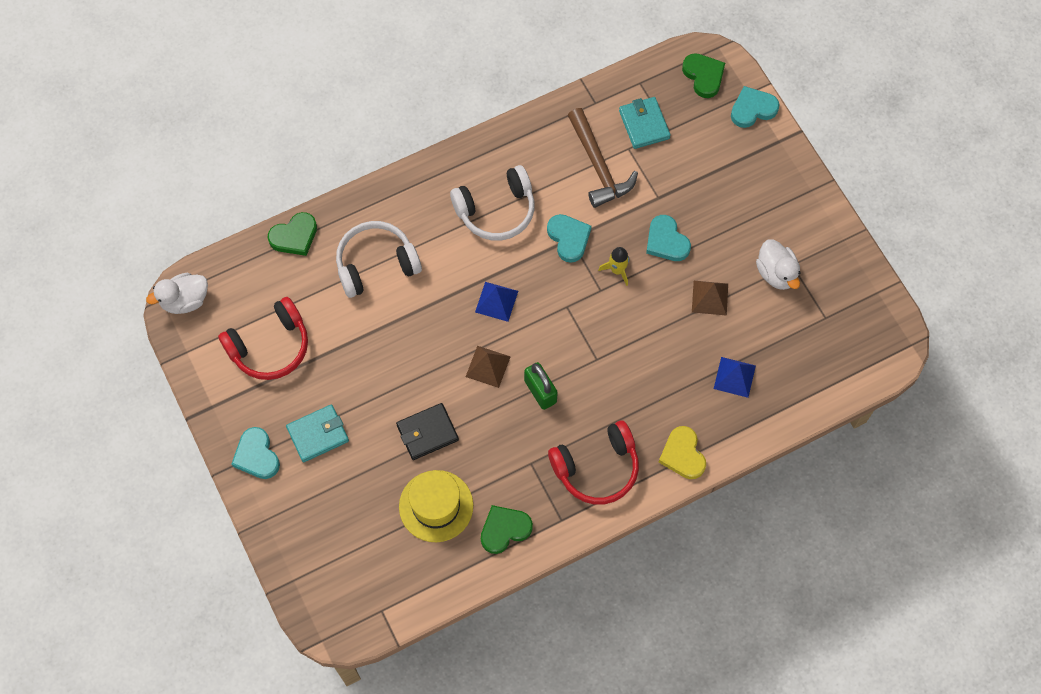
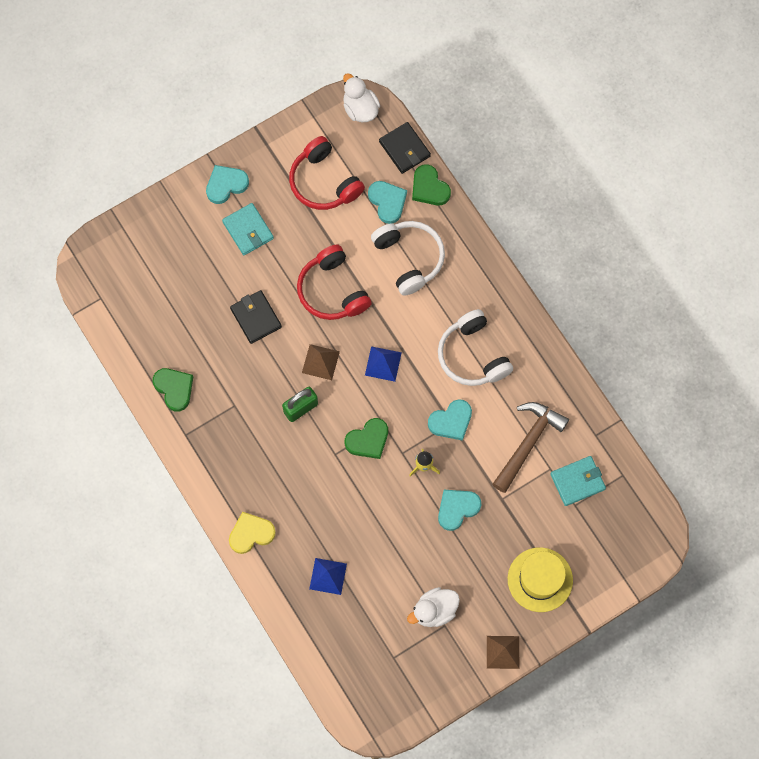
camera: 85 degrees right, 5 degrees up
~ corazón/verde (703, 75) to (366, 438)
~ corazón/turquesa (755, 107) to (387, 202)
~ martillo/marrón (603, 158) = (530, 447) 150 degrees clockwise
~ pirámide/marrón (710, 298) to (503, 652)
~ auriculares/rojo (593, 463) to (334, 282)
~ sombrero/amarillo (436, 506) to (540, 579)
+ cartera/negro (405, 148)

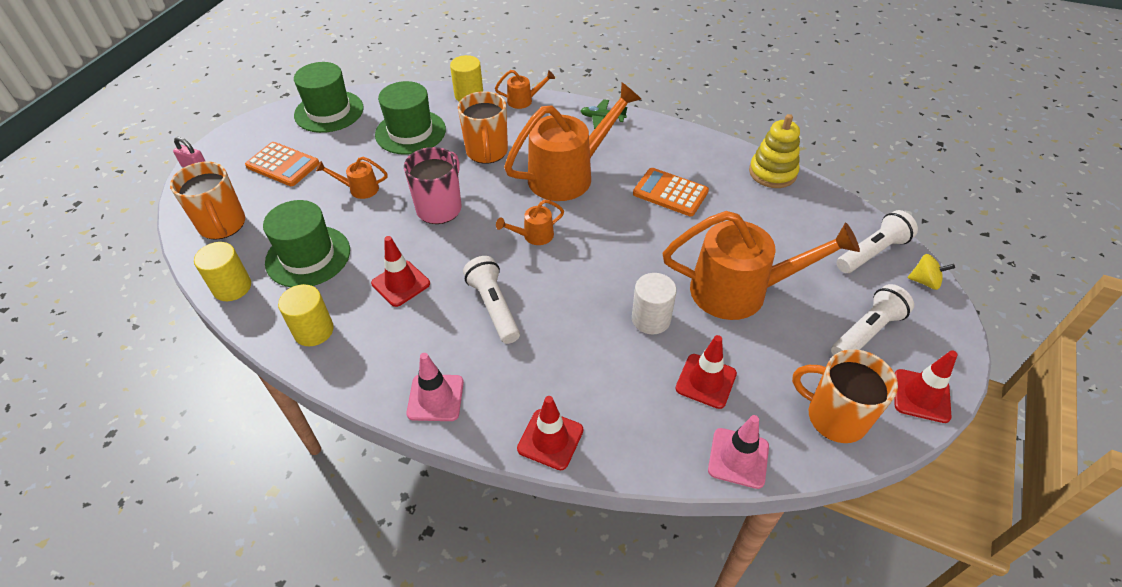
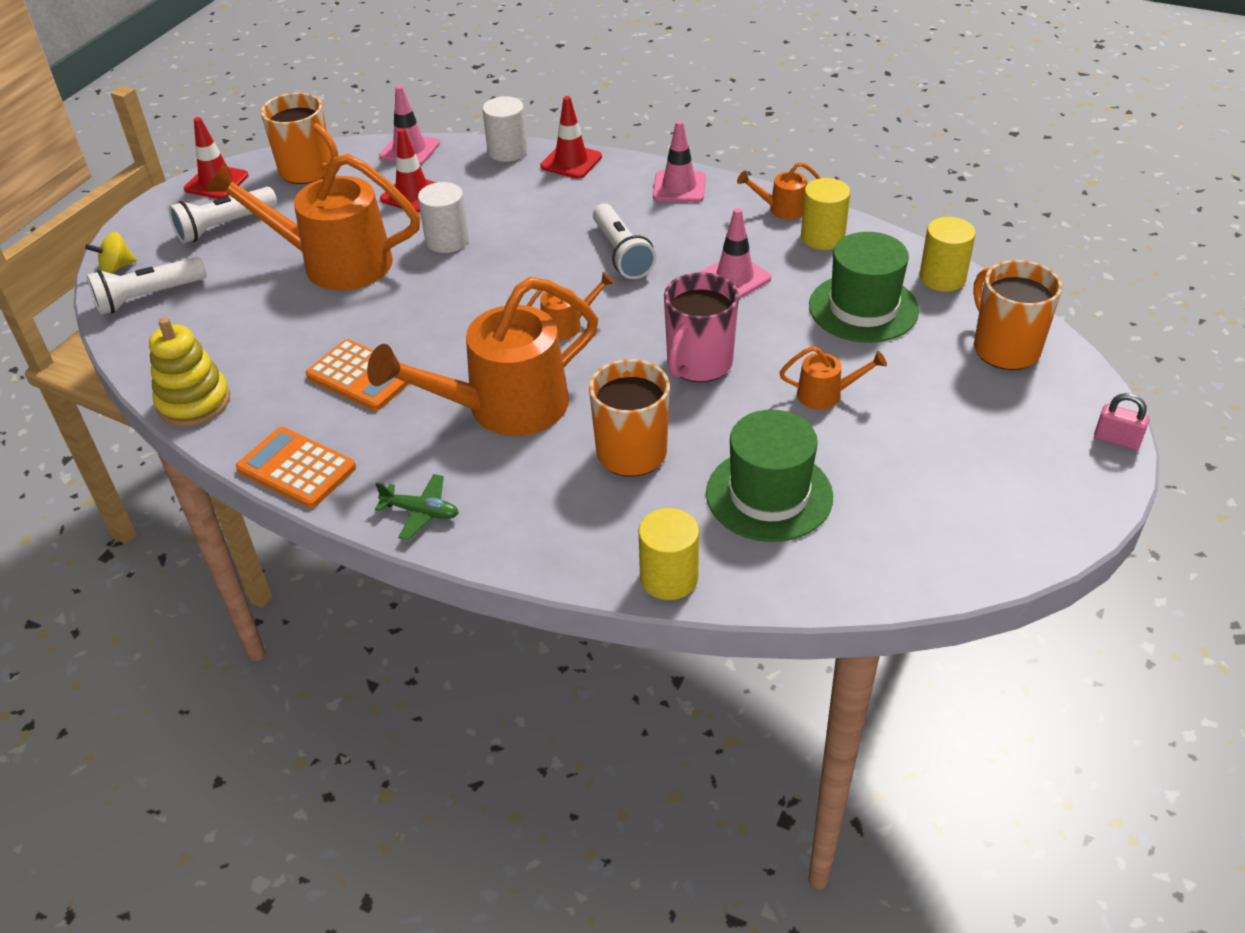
camera: 175 degrees left, 5 degrees down
- sombrero/verde (329, 97)
~ regadera/naranja (525, 89) to (779, 190)
~ calculadora/naranja (282, 164) to (296, 467)
~ cono de tráfico/rojo (400, 271) to cono de tráfico/rosa (736, 253)
~ peonza/amarillo (931, 272) = (111, 253) 45 degrees counterclockwise
+ cilindro/blanco (505, 129)

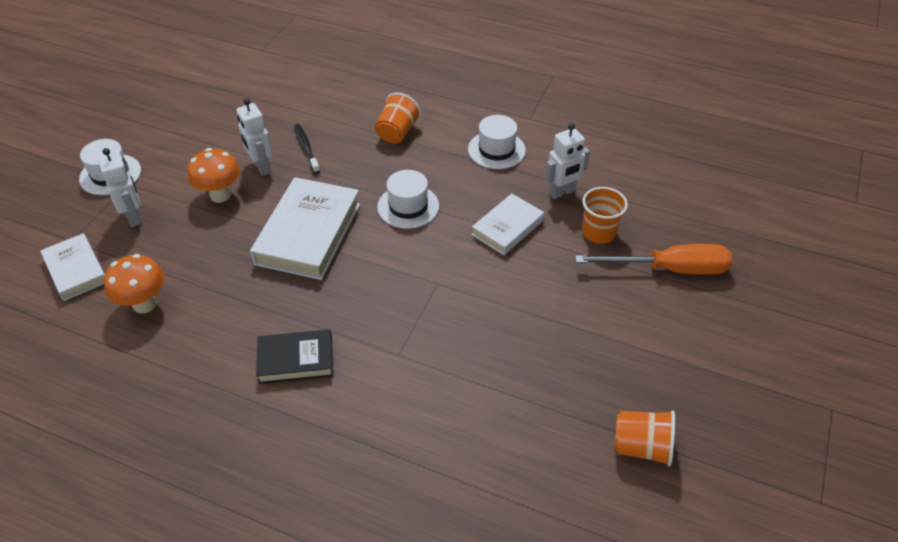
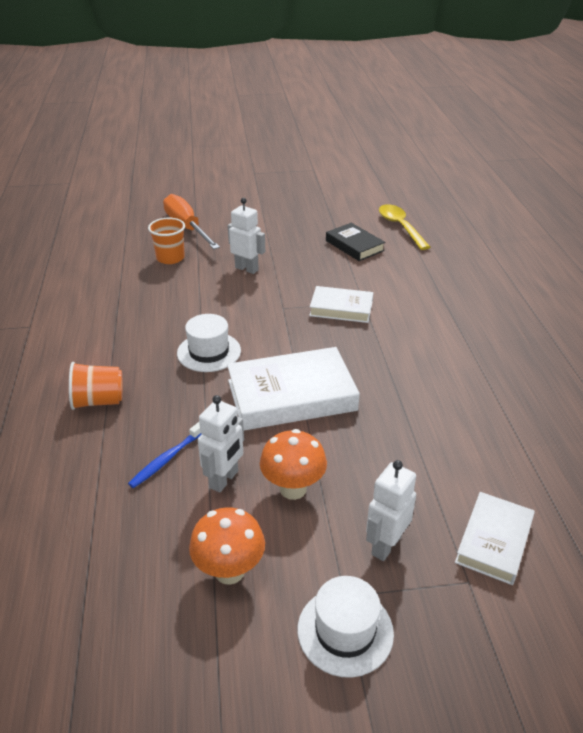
camera: 120 degrees left, 10 degrees down
- sombrero/blanco (497, 142)
~ robot/blanco (567, 161) to (246, 236)
~ cepillo de dientes/negro (307, 148) to cepillo de dientes/azul (165, 455)
~ libro/blanco (508, 224) to (341, 304)
~ seta/naranja (134, 284) to (227, 546)
~ libro/negro (294, 356) to (355, 242)
- vaso/naranja (644, 438)
+ cuchara/amarillo (404, 227)

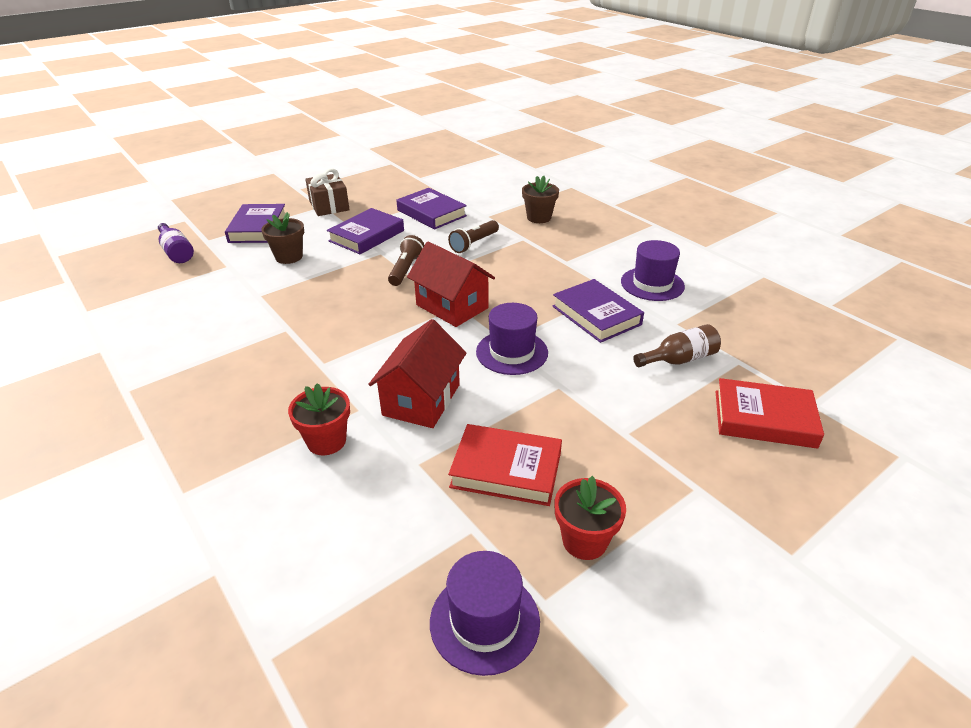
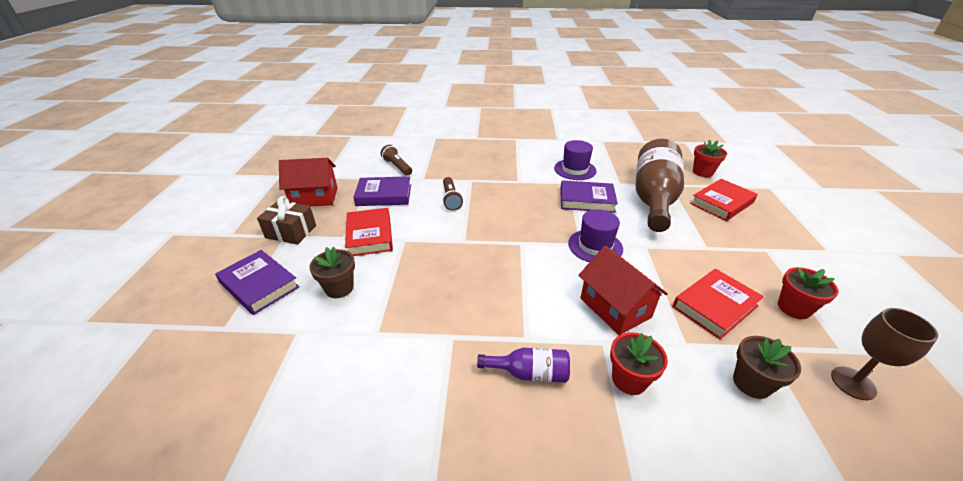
camera: 50 degrees left, 0 degrees up
~ maceta/marrón (540, 199) to (767, 367)
~ libro/morado (365, 231) to libro/rojo (369, 232)
~ botella/morado (176, 243) to (523, 365)
~ lámpara de mano/marrón (406, 260) to (396, 160)
~ casa/rojo (451, 284) to (308, 182)
~ botella/marrón (677, 345) = (660, 185) x2.22
~ sombrero/morado (485, 613) to copa/marrón (884, 354)
+ maceta/rojo (710, 158)

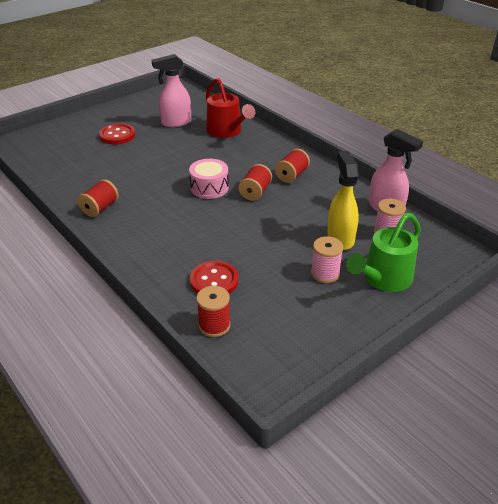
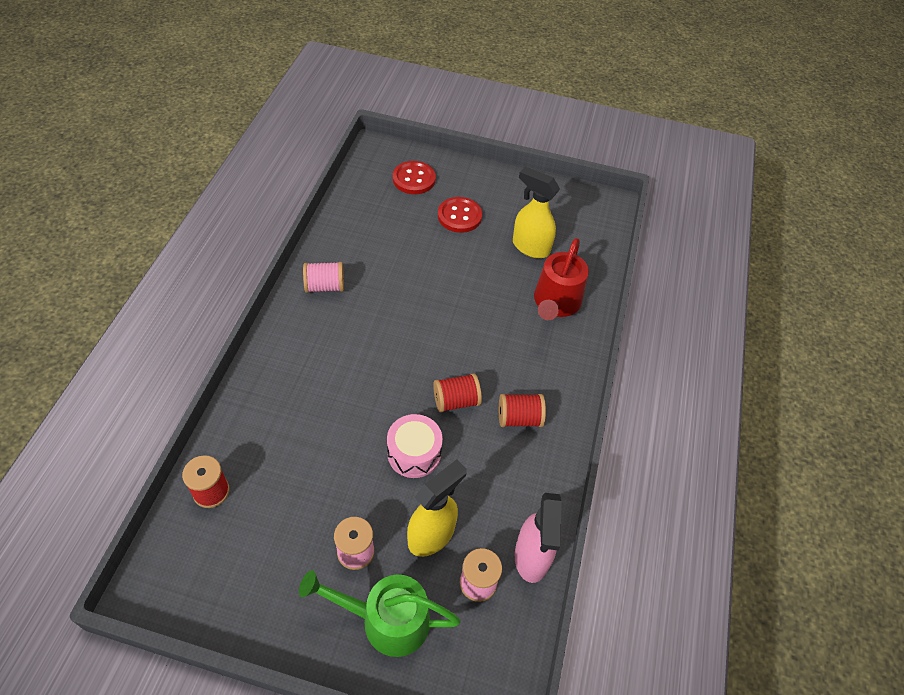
camera: 50 degrees right, 15 degrees up
~ pulverizador/rosa (171, 90) to pulverizador/amarillo (536, 212)
~ tambor/rosa (209, 179) to (415, 446)
~ carrete/rojo (98, 198) to carrete/rosa (323, 277)
~ botón/rojo (214, 277) to (414, 177)

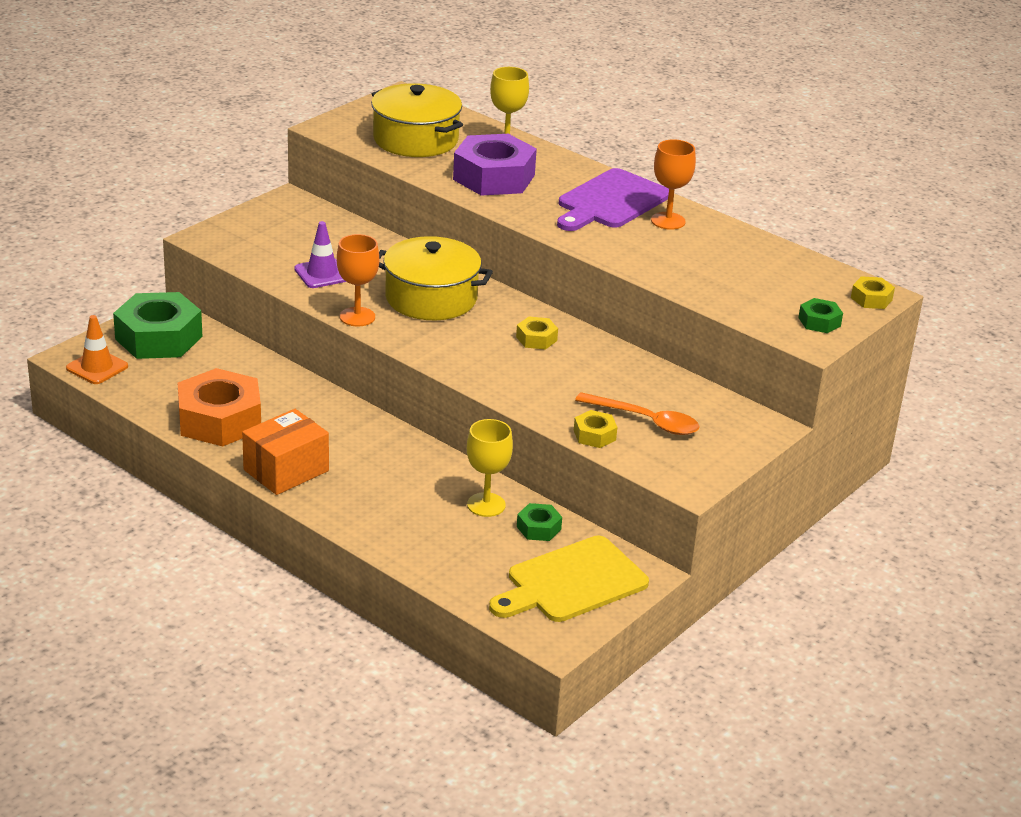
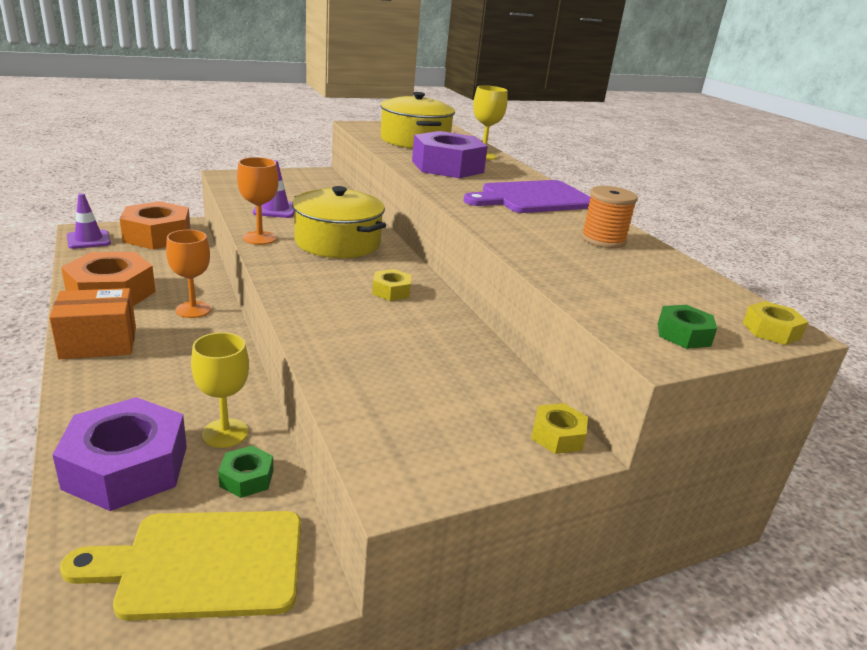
camera: 25 degrees right, 5 degrees down
~ copa/naranja (673, 184) to (188, 274)
~ tuerca/verde (157, 325) to tuerca/naranja (155, 225)
~ cono de tráfico/naranja (97, 349) to cono de tráfico/morado (89, 221)
- cuchara/naranja (637, 413)
~ tuerca/amarillo (595, 429) to (559, 428)
+ carrete/naranja (609, 217)
+ tuerca/morado (120, 454)

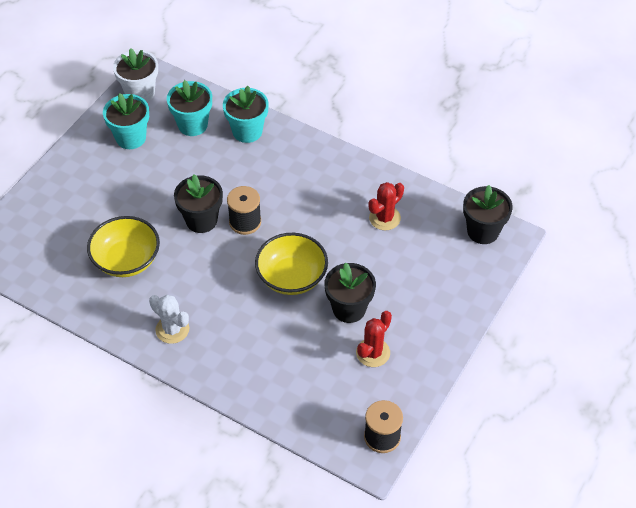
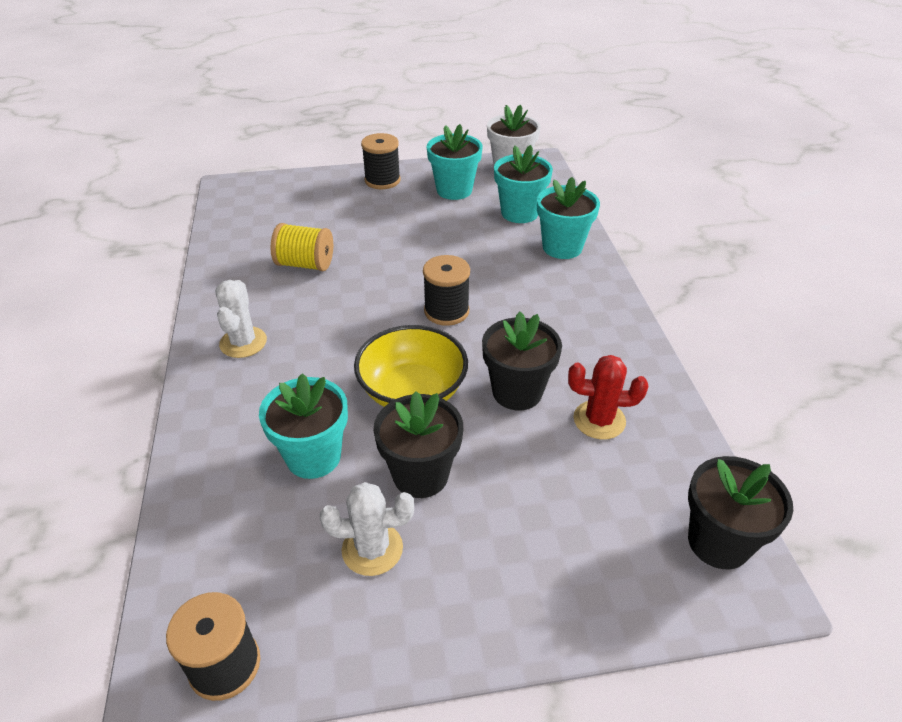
camera: 50 degrees right, 10 degrees down
~ maceta/negro (198, 203) to (522, 361)
~ cuenco/amarillo (123, 246) to carrete/amarillo (302, 247)
~ cactus/rojo (374, 339) to cactus/blanco (367, 529)
+ carrete/negro (380, 161)
+ maceta/turquesa (303, 426)

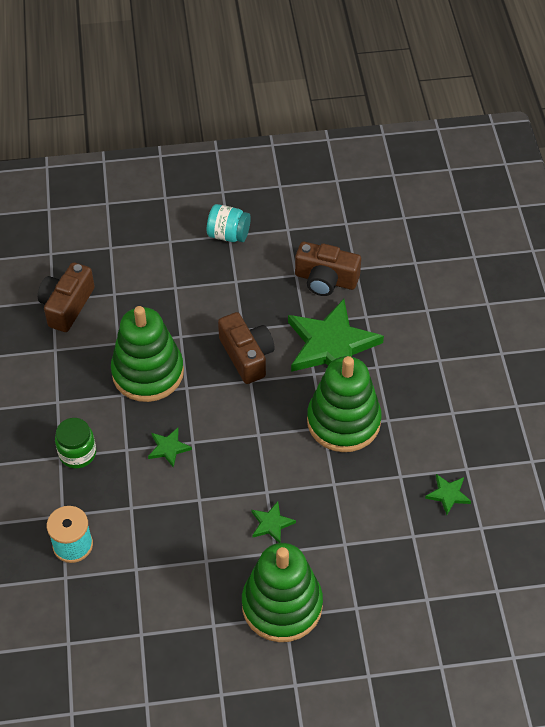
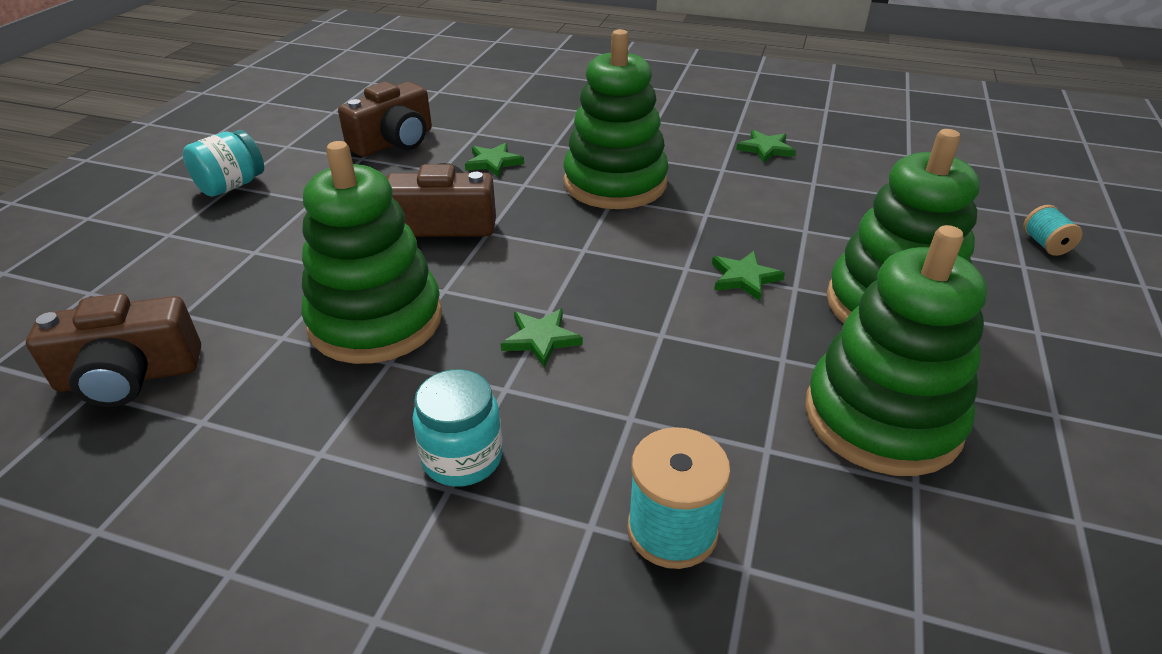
camera: 65 degrees left, 15 degrees down
~ cámara/marrón (66, 297) = (113, 350) 60 degrees counterclockwise
~ estrella/verde (336, 335) = (494, 160) x0.43
~ tarro/verde (75, 443) to tarro/turquesa (458, 428)
+ carrete/turquesa (1053, 230)
+ juguete apilable/verde (896, 350)

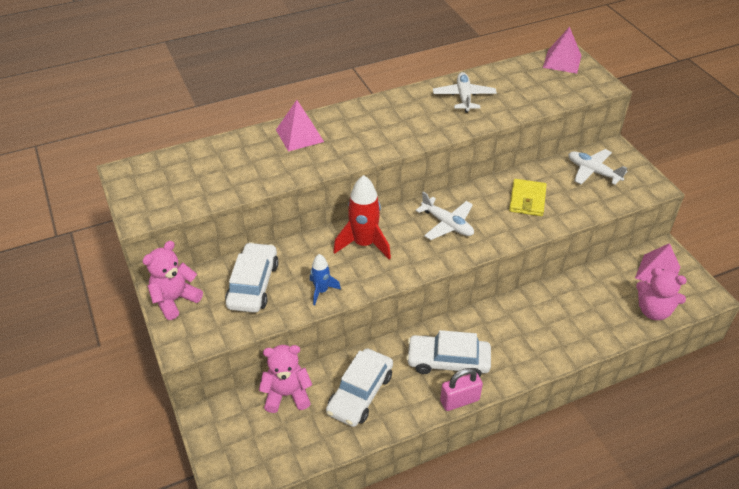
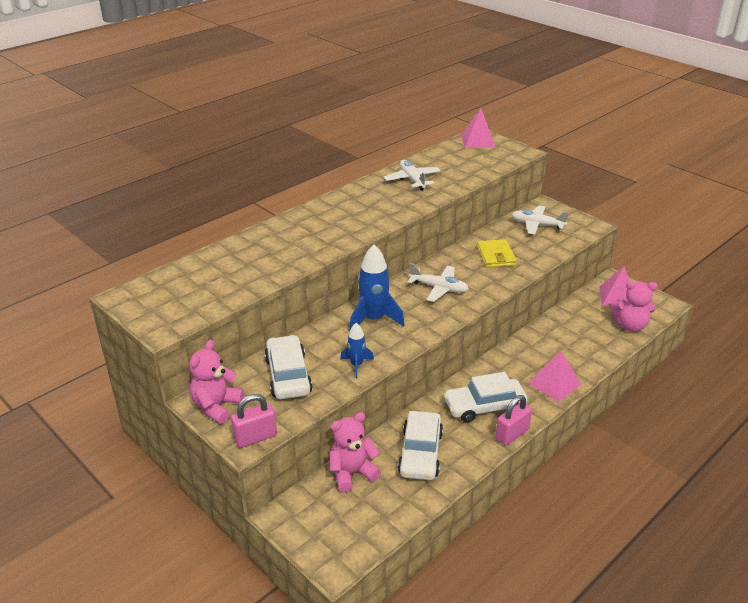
camera: 20 degrees left, 10 degrees down
~ pirámide/rosa (300, 126) to (554, 376)
~ cohete/rojo (362, 217) to cohete/azul (377, 288)
+ candado/rosa (254, 421)

